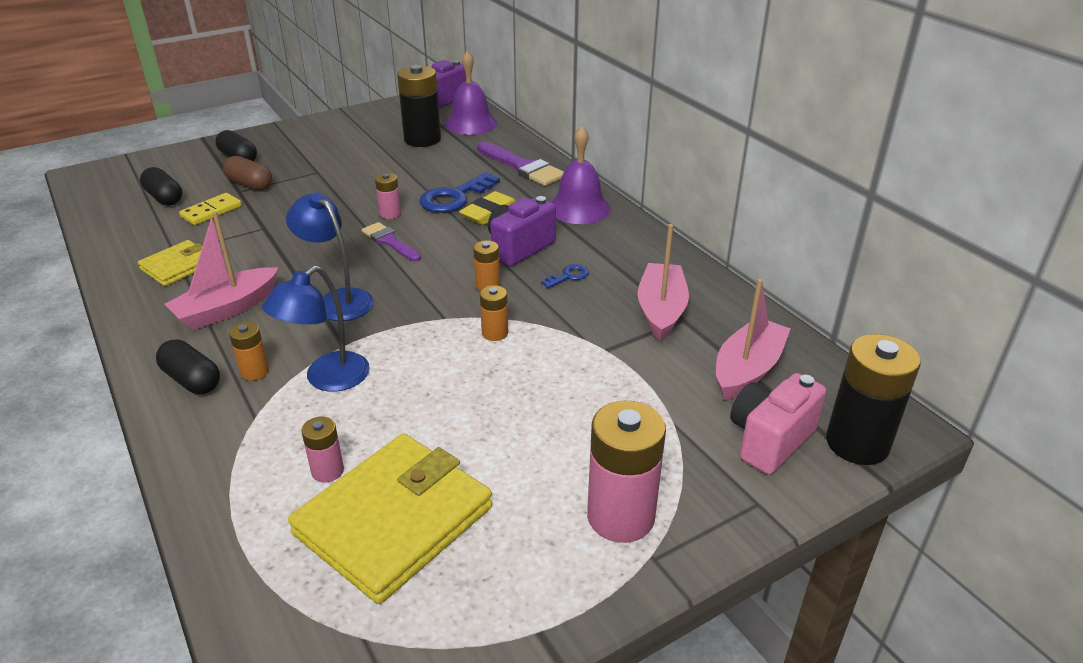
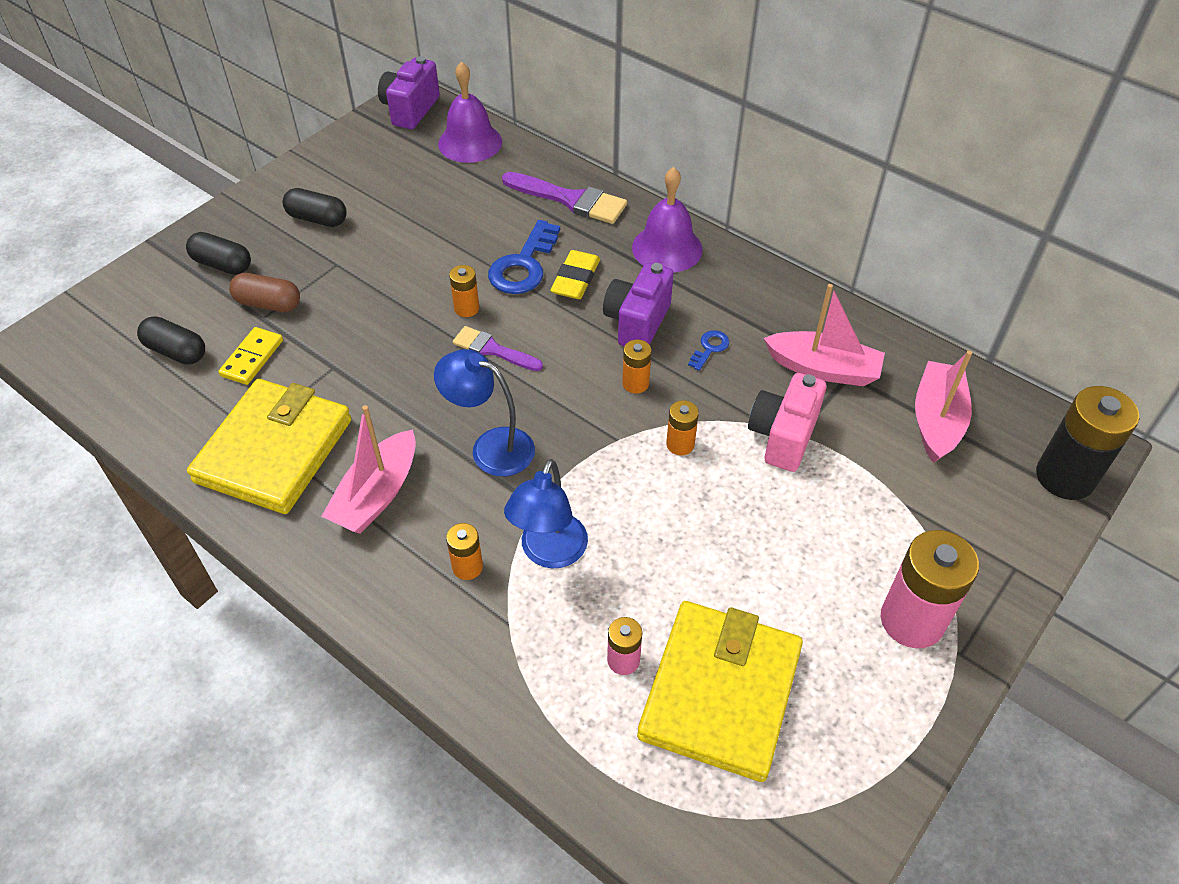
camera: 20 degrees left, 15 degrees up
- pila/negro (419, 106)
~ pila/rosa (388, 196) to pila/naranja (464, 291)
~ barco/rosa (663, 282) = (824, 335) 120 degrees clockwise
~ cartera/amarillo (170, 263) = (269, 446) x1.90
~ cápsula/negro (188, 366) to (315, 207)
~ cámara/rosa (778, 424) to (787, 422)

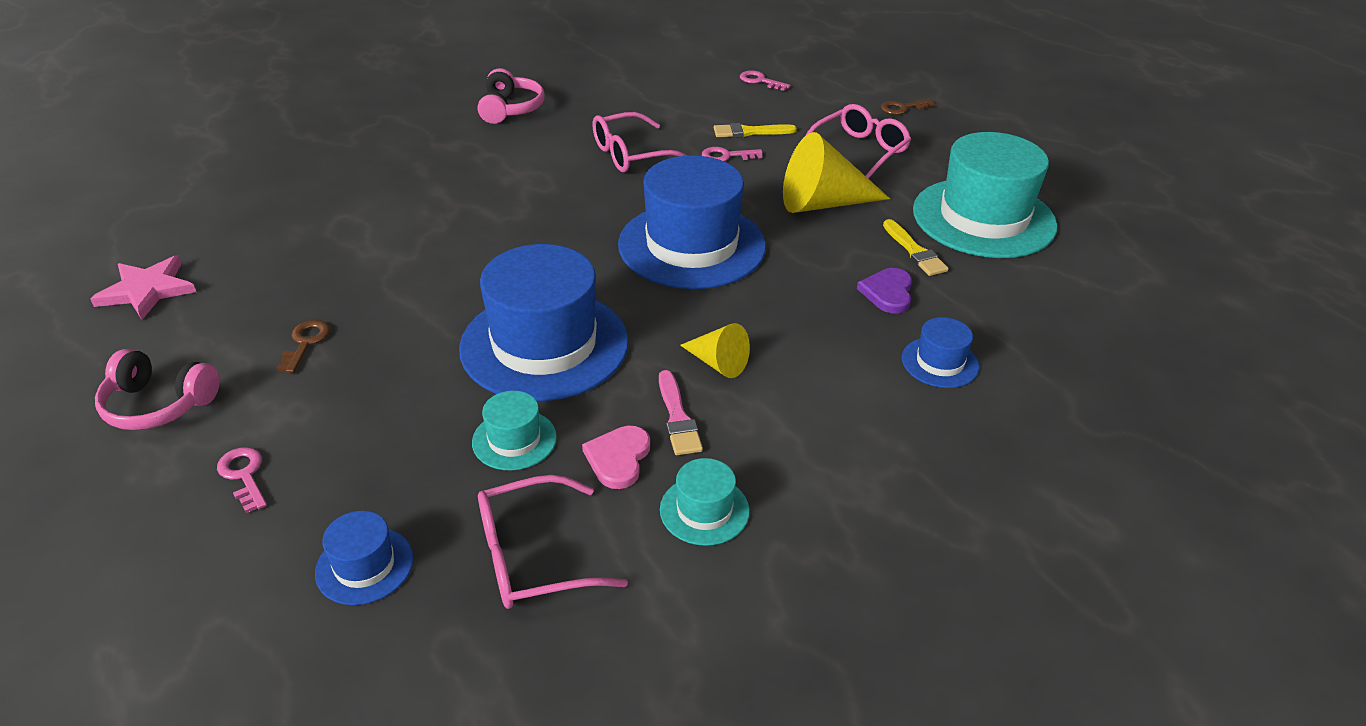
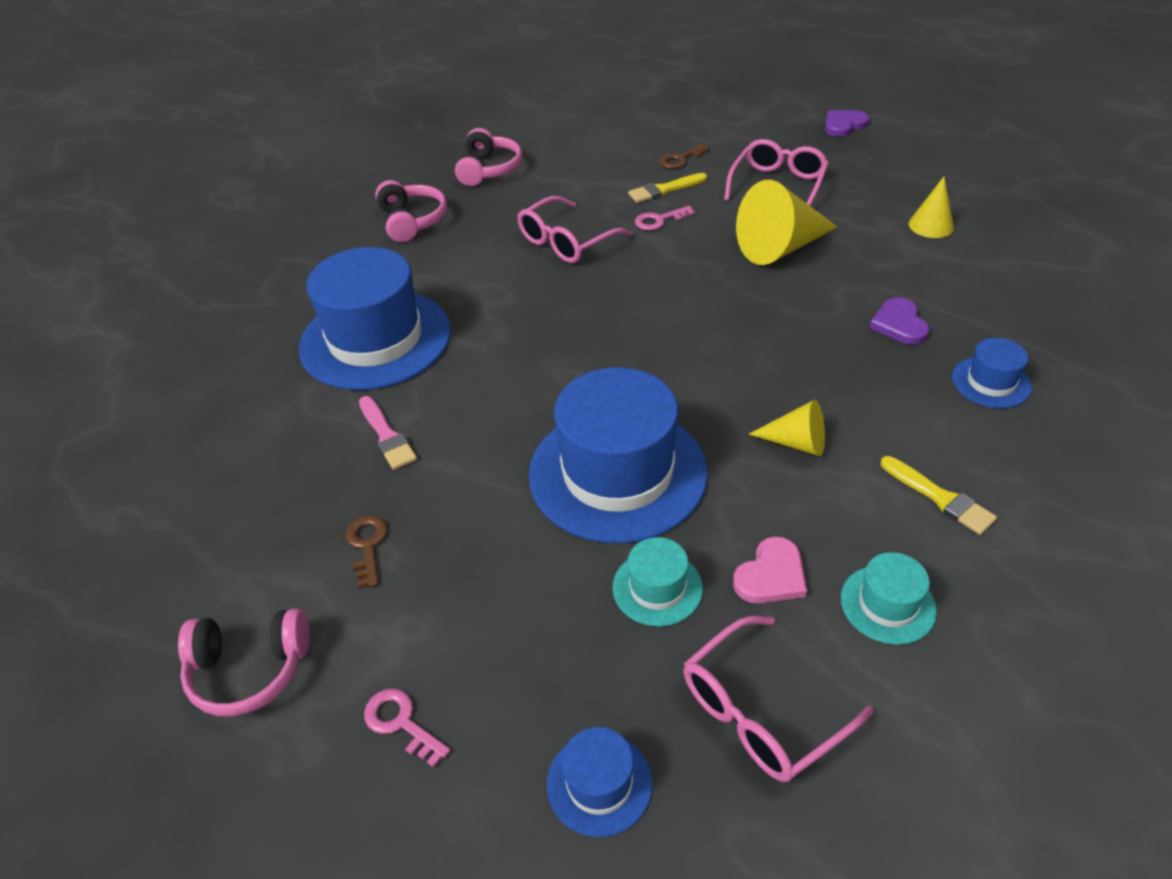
camera: 15 degrees left, 5 degrees up
- llave/rosa (765, 80)
~ llave/marrón (908, 107) to (684, 156)
~ sombrero/turquesa (985, 195) to cono/amarillo (931, 207)
~ sombrero/azul (692, 222) to (375, 318)
~ pincel/amarillo (916, 247) to (939, 495)
- estrella/rosa (143, 288)
~ pincel/rosa (681, 412) to (388, 433)
~ corazón/rosa (616, 457) = (770, 569) 135 degrees counterclockwise
+ corazón/morado (847, 123)
+ auriculares/rosa (488, 157)

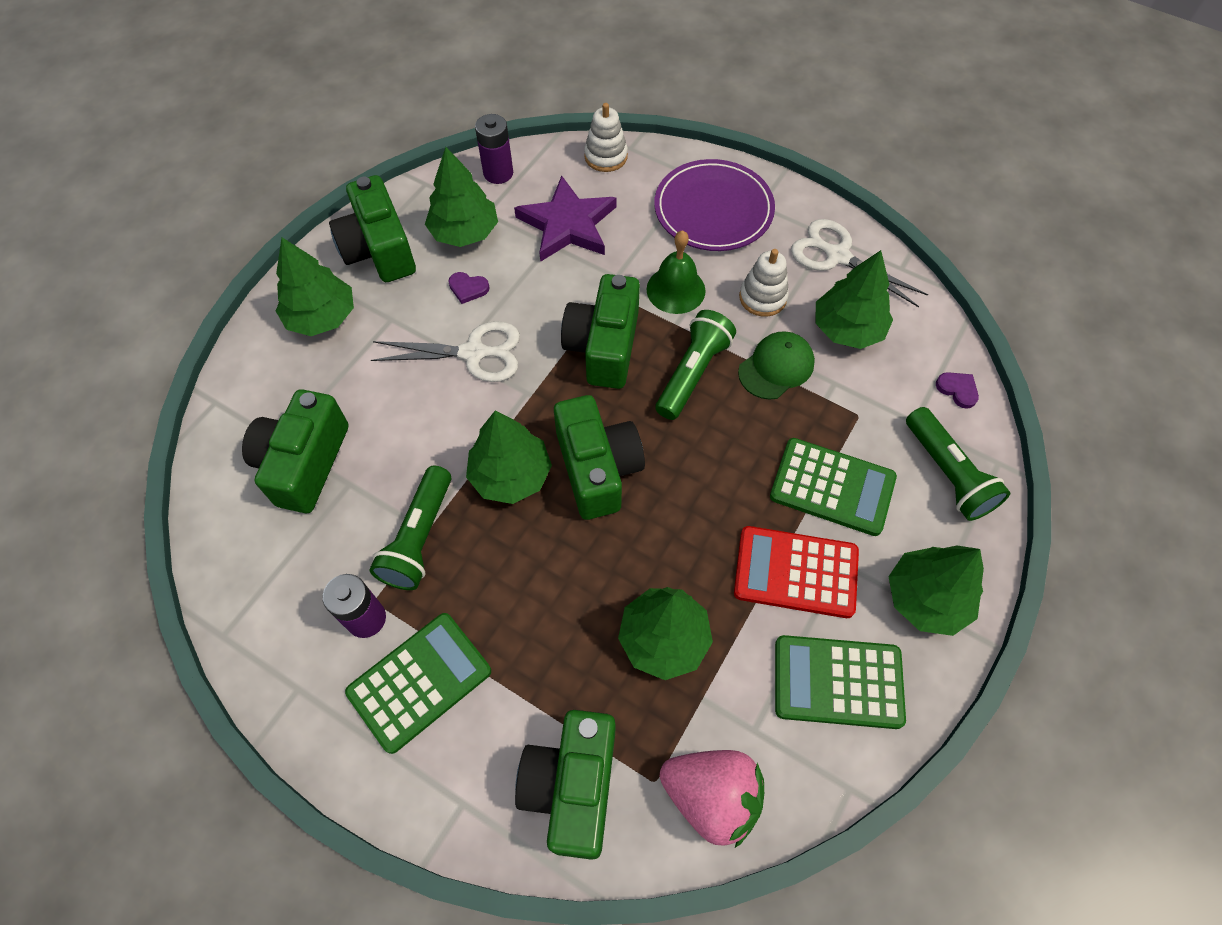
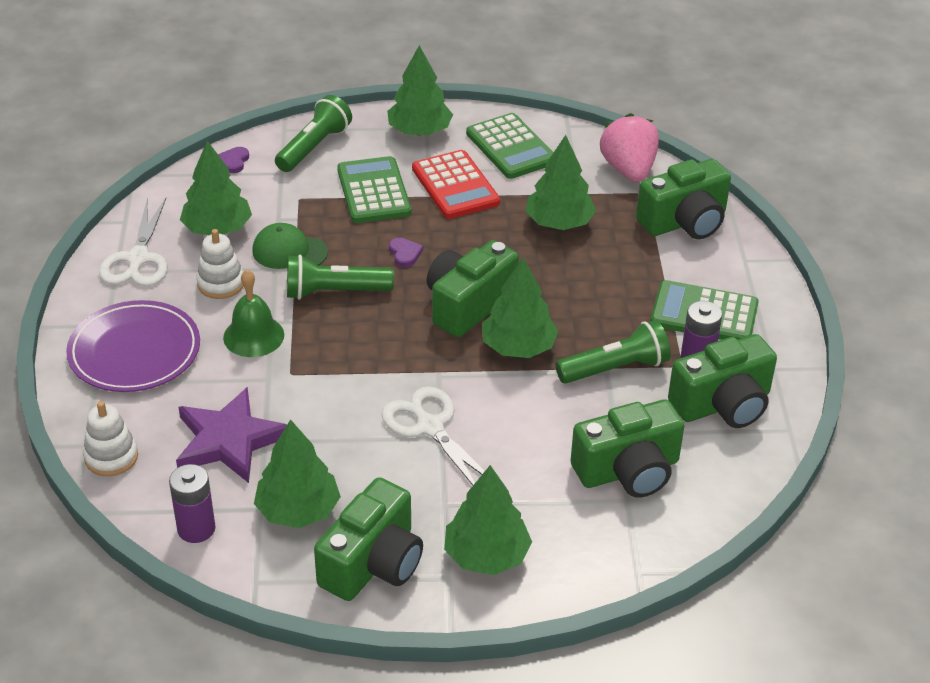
camera: 125 degrees left, 20 degrees down
~ corazón/morado (469, 288) to (406, 252)
~ cámara/verde (600, 331) to (722, 381)

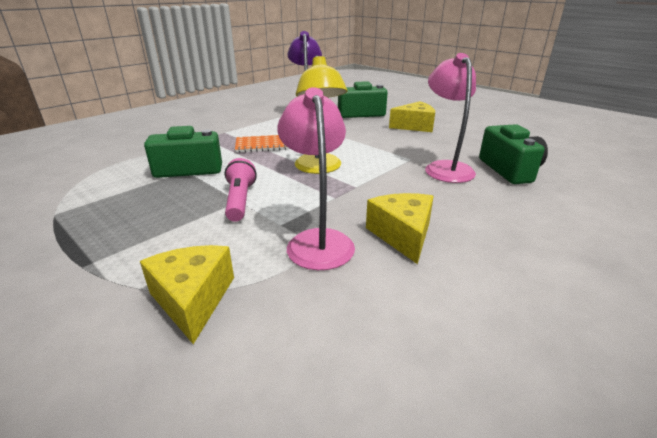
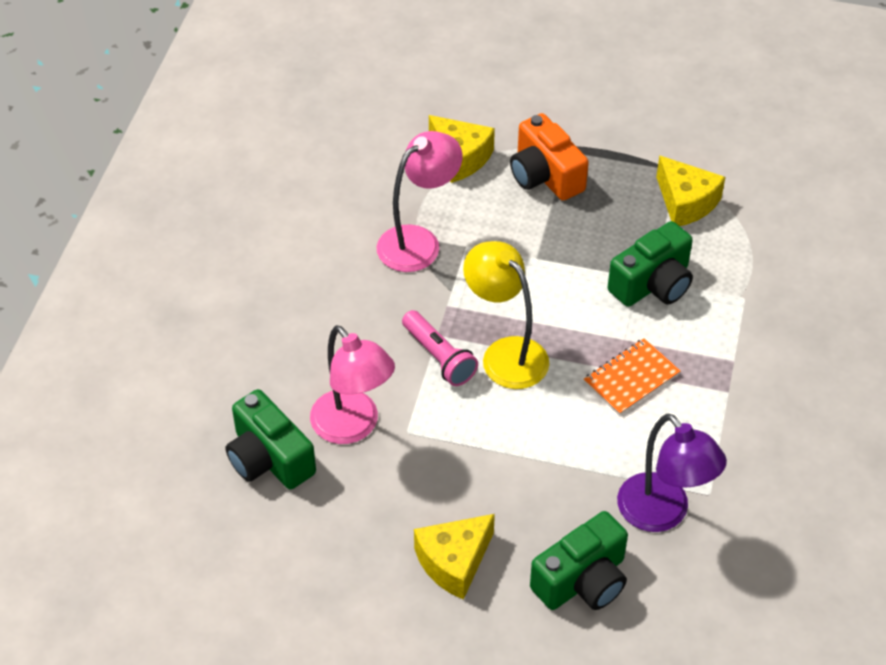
camera: 150 degrees right, 20 degrees up
~ lámpara/rosa (316, 178) = (419, 201) 90 degrees counterclockwise
~ lámpara de mano/rosa (241, 190) to (440, 348)
~ queso/amarillo (400, 228) to (690, 190)
+ cámara/naranja (549, 157)

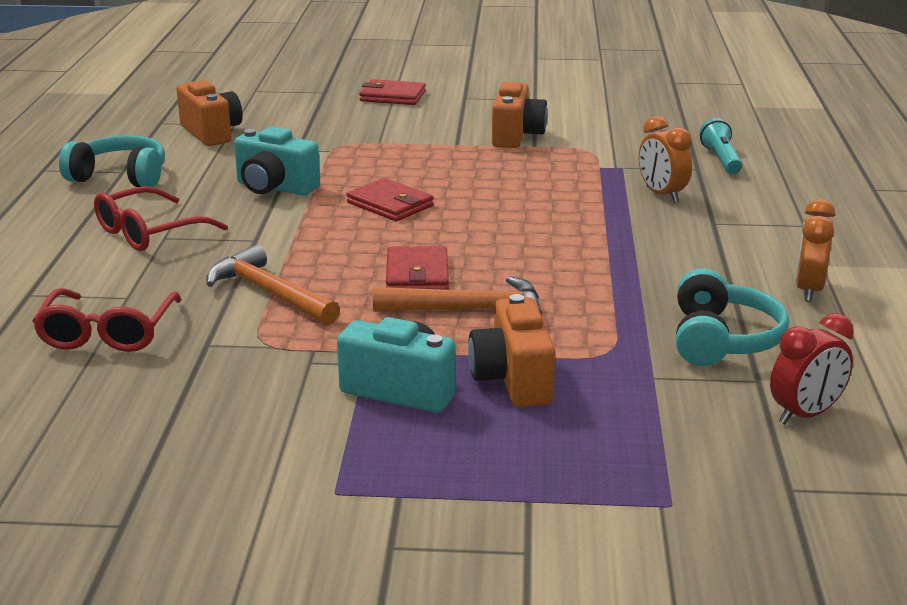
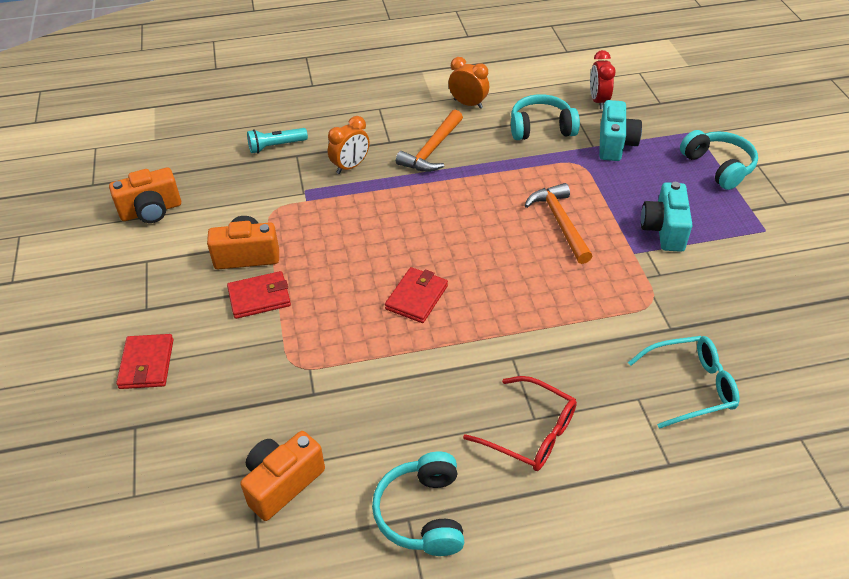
camera: 105 degrees left, 20 degrees up
~ cámara/turquesa (277, 161) to (620, 130)
~ despertador/naranja (816, 250) = (469, 83) 150 degrees counterclockwise
~ martillo/naranja (273, 284) to (429, 141)
~ cartera/rojo (417, 268) to (259, 295)
~ gafas/rojo (107, 320) to gafas/turquesa (683, 382)
~ cámara/naranja (511, 350) to (145, 195)
~ despertador/rojo (812, 368) = (603, 79) 135 degrees counterclockwise
+ auriculares/turquesa (719, 160)

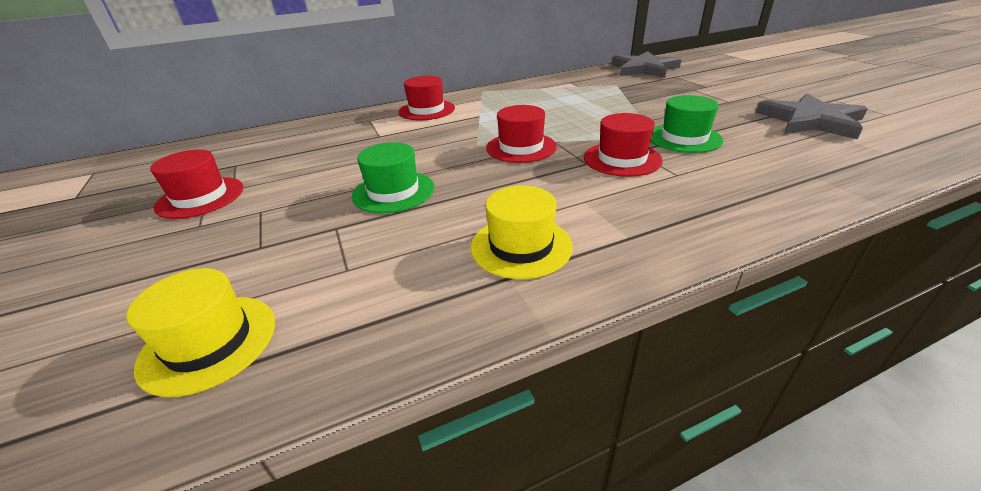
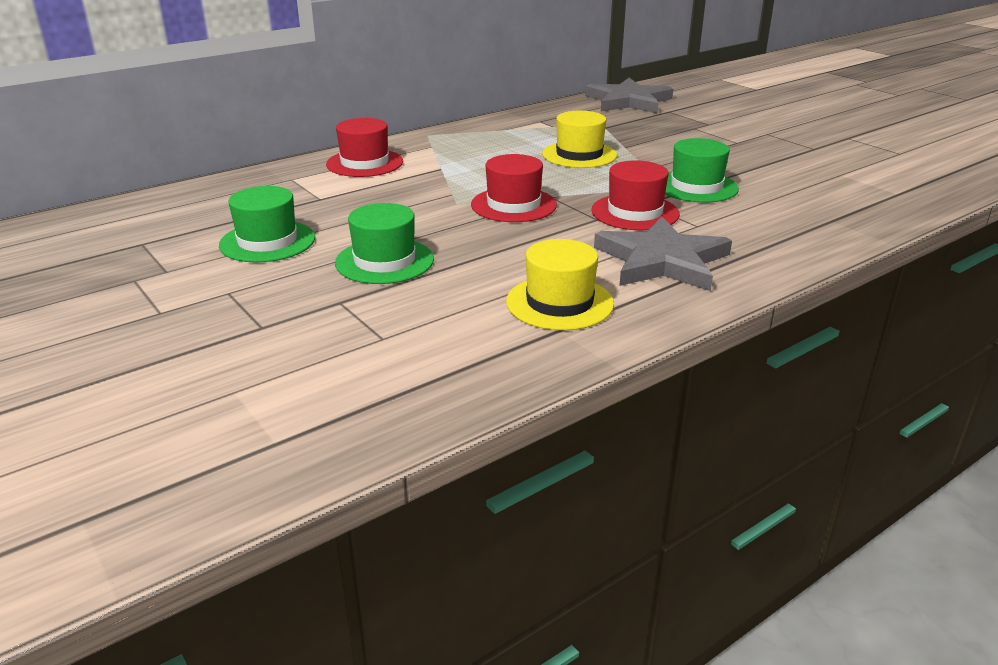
camera: 15 degrees left, 5 degrees down
~ estrella/gris (812, 116) to (663, 253)
- sombrero/rojo (197, 184)
~ sombrero/amarillo (200, 332) to (579, 139)
+ sombrero/verde (267, 224)

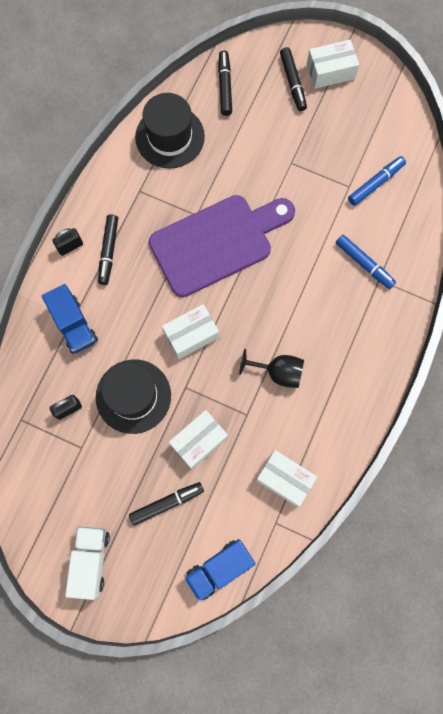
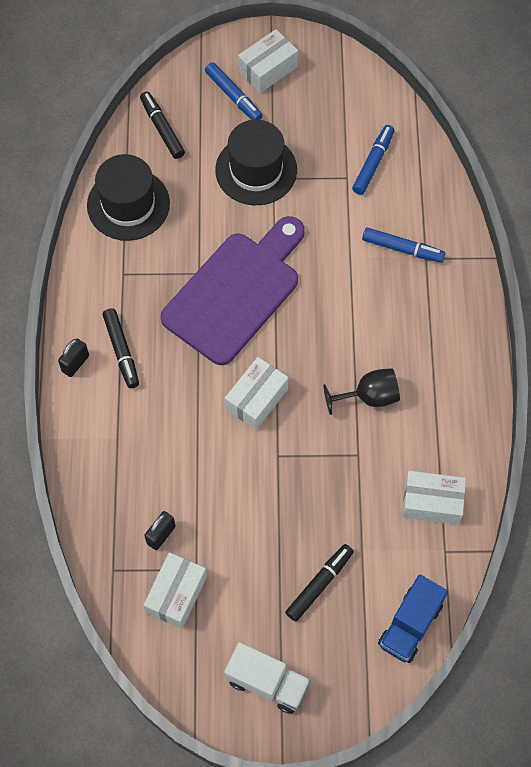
camera: 25 degrees left, 10 degrees down
~ rotulador/negro (293, 79) to rotulador/azul (233, 91)
- camión/azul (70, 319)
~ sombrero/negro (133, 396) to (256, 162)
~ caja/blanco (198, 439) to (175, 590)
~ camión/blanco (87, 563) = (267, 678) 135 degrees clockwise

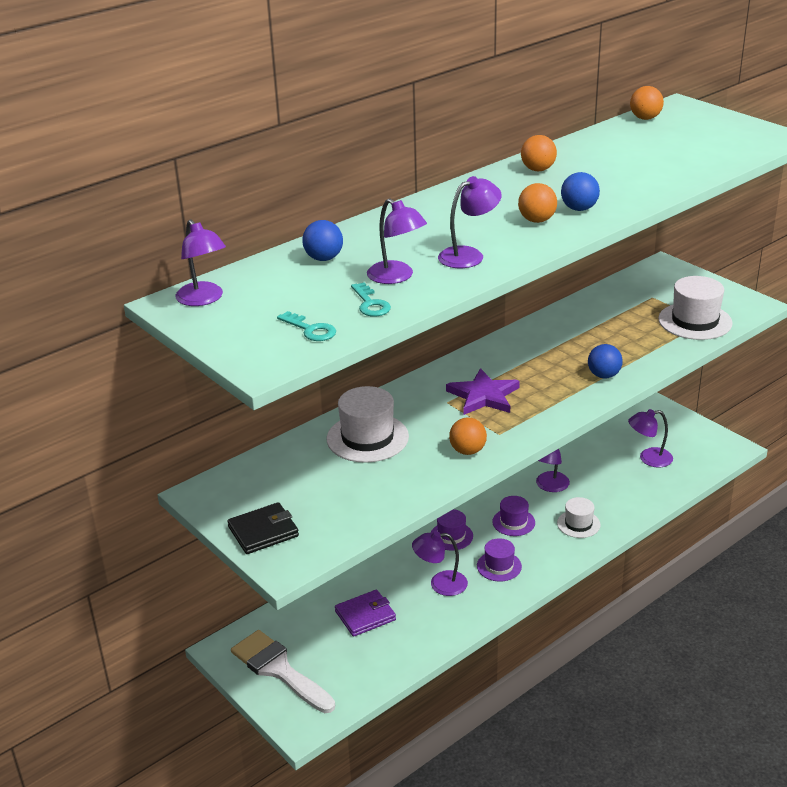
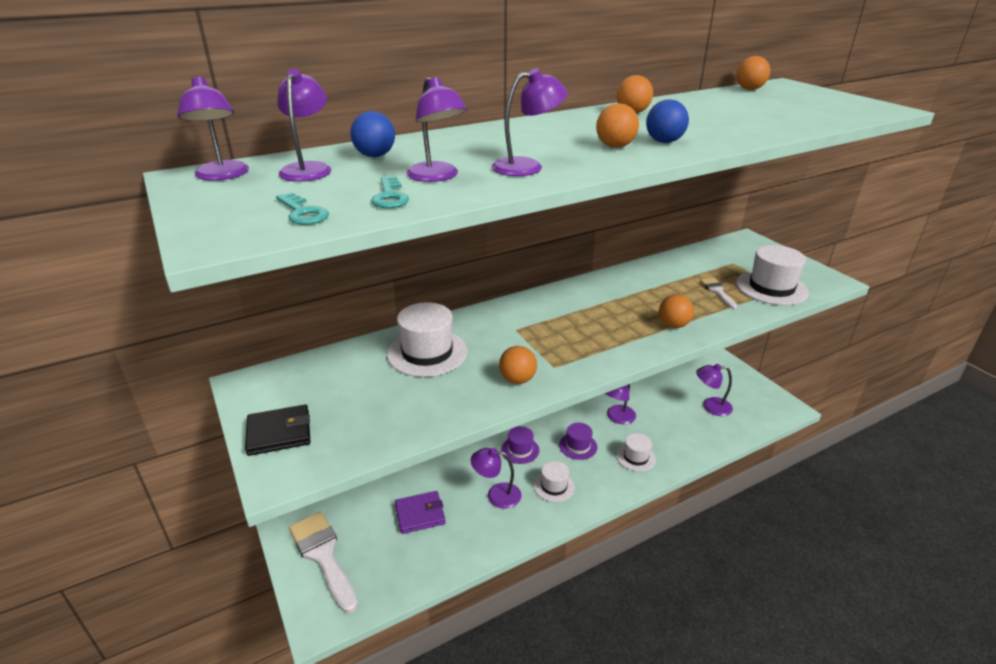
camera: 10 degrees right, 0 degrees up
~ pelota/azul (605, 361) to pelota/naranja (676, 311)
- estrella/morado (483, 391)
~ sombrero/morado (499, 559) to sombrero/blanco (554, 481)
+ lámpara/morado (304, 125)
+ pincel/blanco (718, 293)

